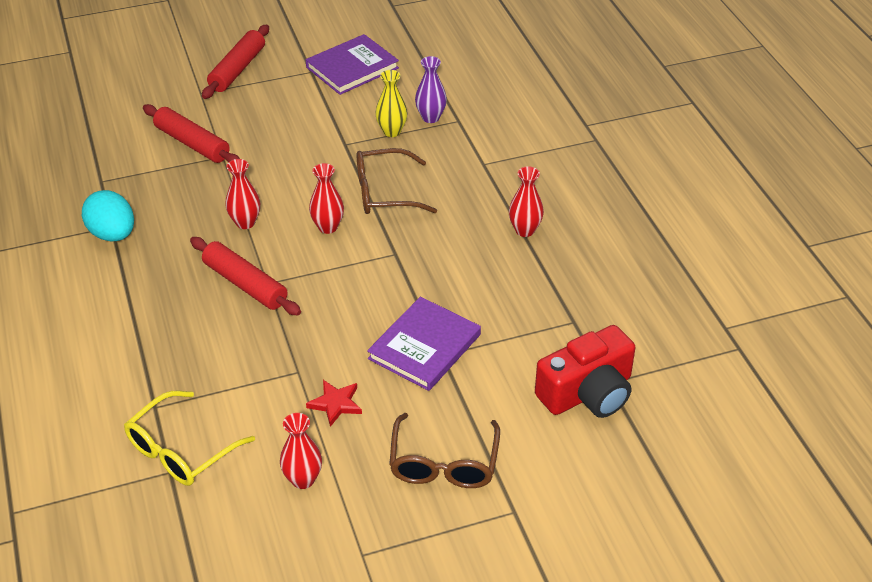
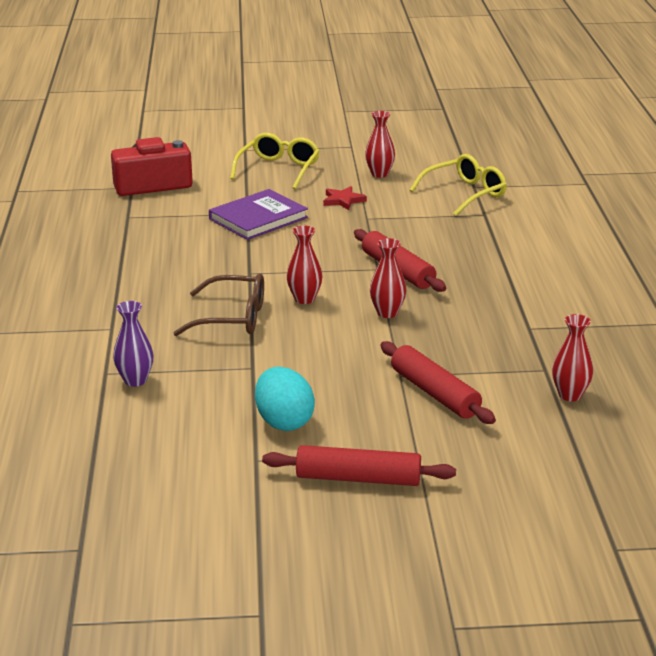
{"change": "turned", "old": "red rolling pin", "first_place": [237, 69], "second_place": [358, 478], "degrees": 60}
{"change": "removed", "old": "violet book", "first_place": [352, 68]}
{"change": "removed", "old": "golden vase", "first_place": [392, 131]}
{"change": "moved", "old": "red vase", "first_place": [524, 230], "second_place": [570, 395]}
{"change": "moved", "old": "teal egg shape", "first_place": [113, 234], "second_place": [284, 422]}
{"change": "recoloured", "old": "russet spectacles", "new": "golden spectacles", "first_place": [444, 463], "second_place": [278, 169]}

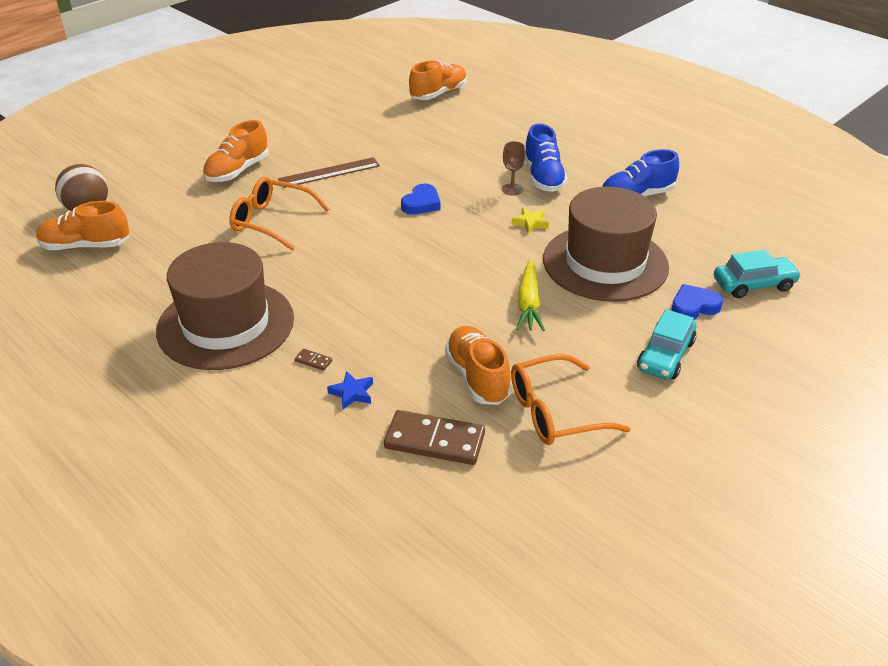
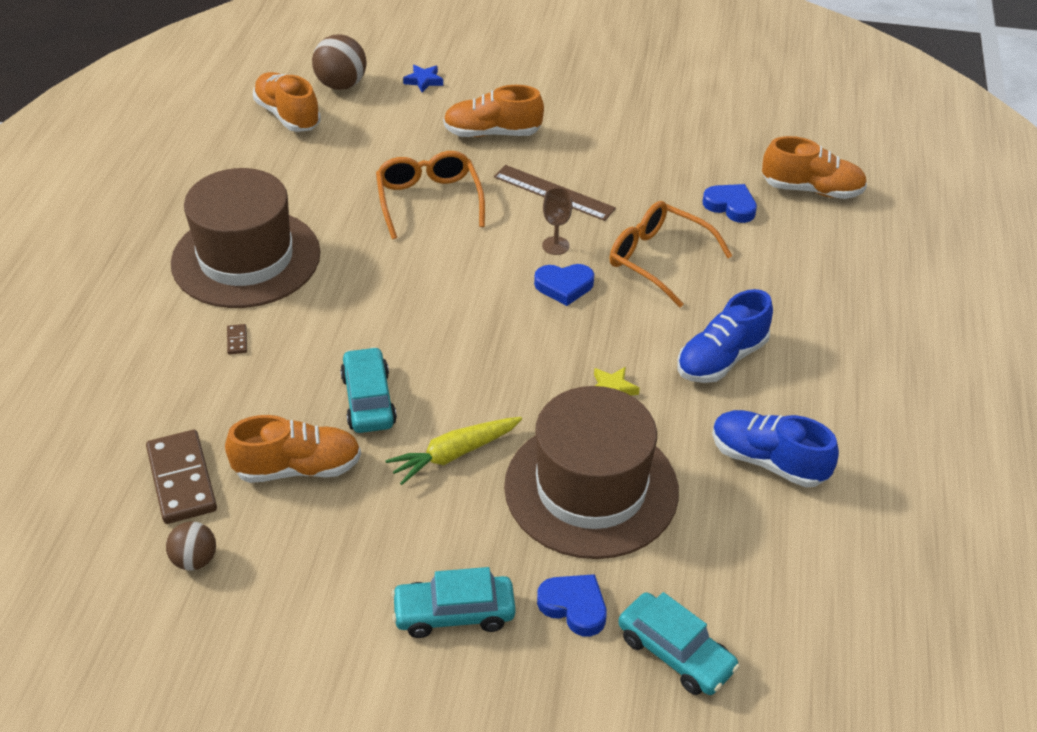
{"change": "moved", "old": "russet goblet", "first_place": [512, 189], "second_place": [555, 245]}
{"change": "turned", "old": "bright orange shoe", "first_place": [477, 377], "second_place": [298, 468], "degrees": 45}
{"change": "moved", "old": "bright orange spectacles", "first_place": [555, 412], "second_place": [658, 259]}
{"change": "moved", "old": "royal blue five-pointed star", "first_place": [352, 393], "second_place": [424, 81]}
{"change": "added", "new": "royal blue heart", "second_place": [730, 206]}
{"change": "added", "new": "teal automobile", "second_place": [368, 400]}
{"change": "added", "new": "russet ball", "second_place": [195, 560]}

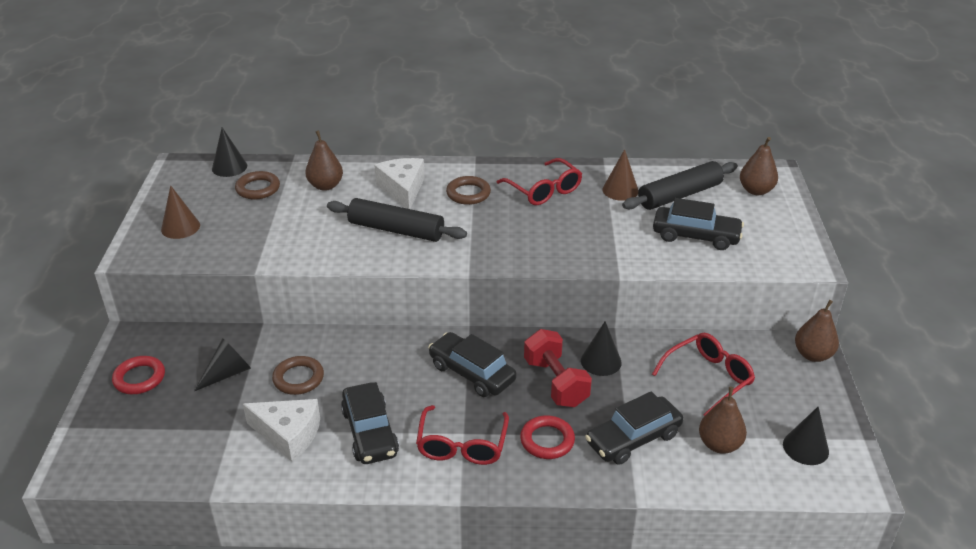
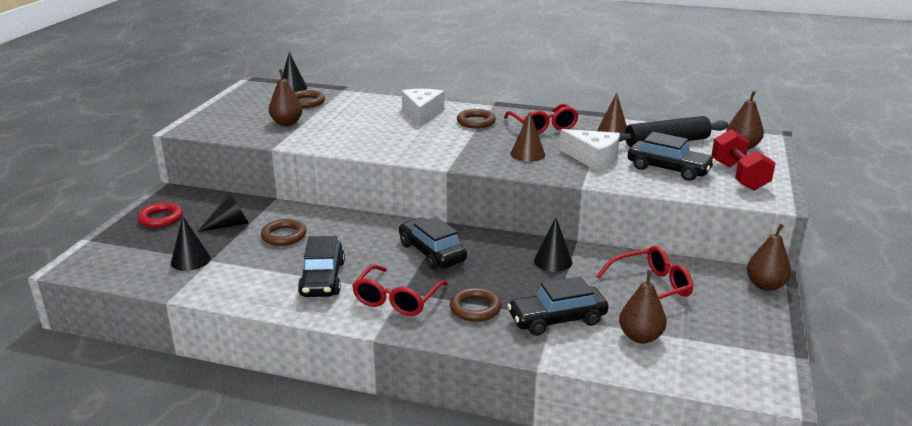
{"change": "moved", "old": "russet pear", "first_place": [325, 186], "second_place": [287, 123]}
{"change": "moved", "old": "russet cone shape", "first_place": [180, 227], "second_place": [527, 154]}
{"change": "removed", "old": "jet-black rolling pin", "first_place": [396, 230]}
{"change": "moved", "old": "red dumbbell", "first_place": [556, 383], "second_place": [739, 176]}
{"change": "moved", "old": "white cheese", "first_place": [288, 434], "second_place": [593, 158]}
{"change": "moved", "old": "jet-black cone shape", "first_place": [805, 447], "second_place": [190, 260]}
{"change": "recoloured", "old": "red hoop", "new": "russet hoop", "first_place": [547, 440], "second_place": [475, 308]}

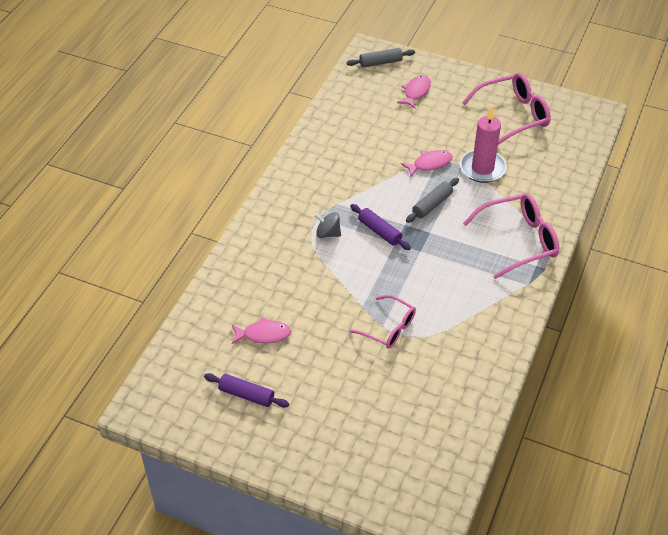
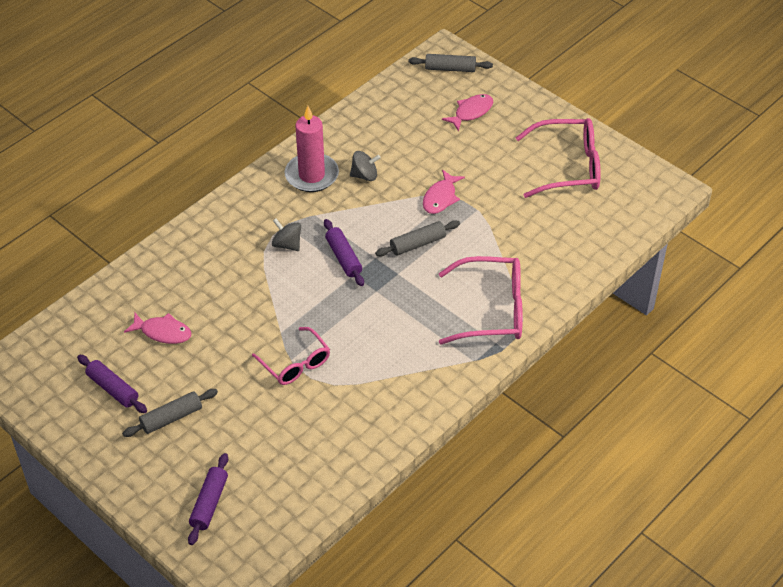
{"change": "moved", "old": "pink candle", "first_place": [482, 168], "second_place": [311, 175]}
{"change": "turned", "old": "pink toy fish", "first_place": [429, 164], "second_place": [440, 198], "degrees": 120}
{"change": "added", "new": "ash-grey whirligig", "second_place": [365, 175]}
{"change": "added", "new": "ash-grey rolling pin", "second_place": [171, 418]}
{"change": "added", "new": "violet rolling pin", "second_place": [209, 503]}

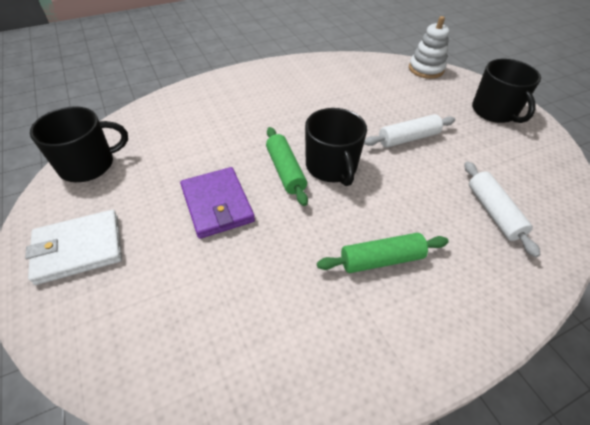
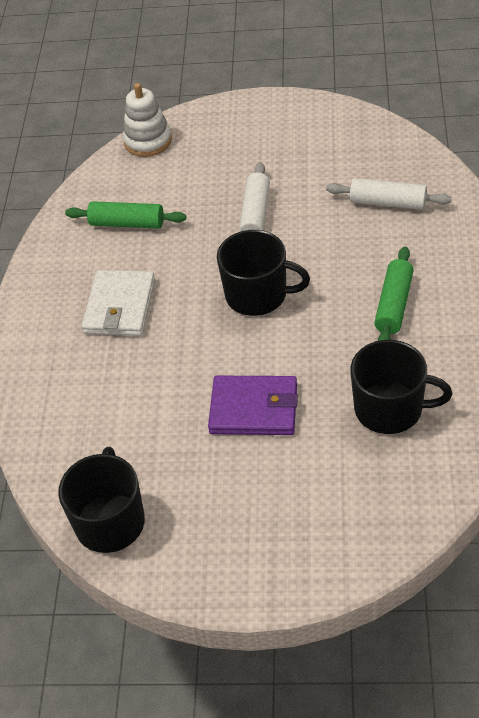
{"change": "moved", "old": "jet-black coffee mug", "first_place": [495, 111], "second_place": [390, 409]}
{"change": "moved", "old": "leaf-green rolling pin", "first_place": [285, 171], "second_place": [127, 223]}
{"change": "moved", "old": "white billfold", "first_place": [78, 248], "second_place": [120, 306]}

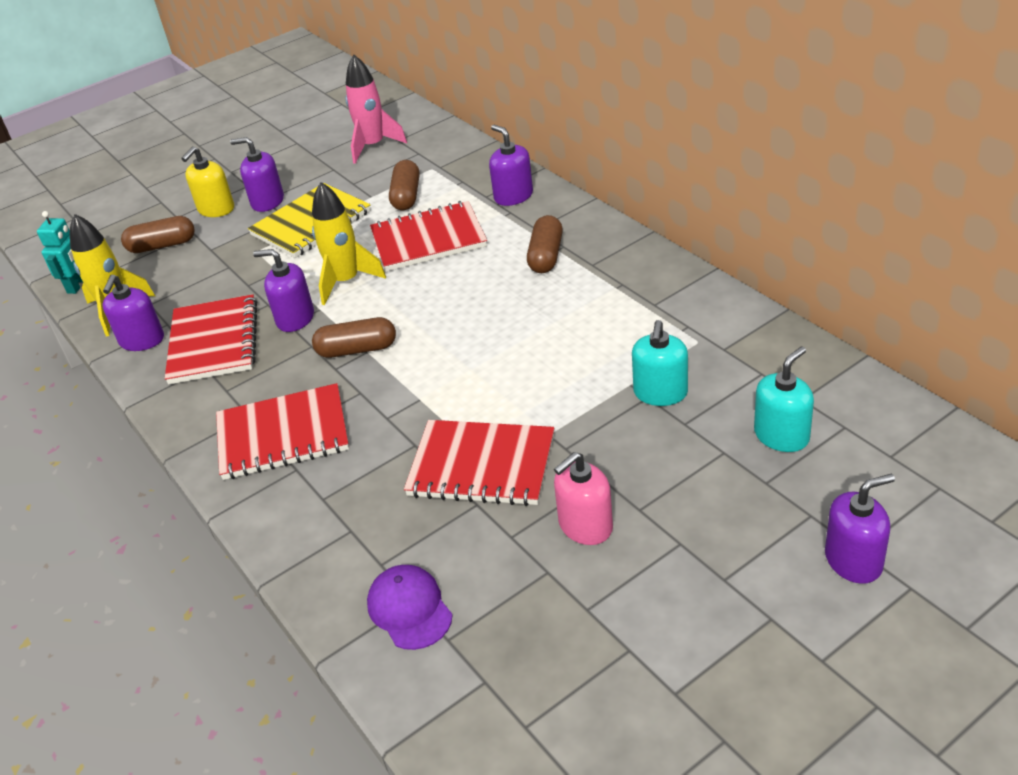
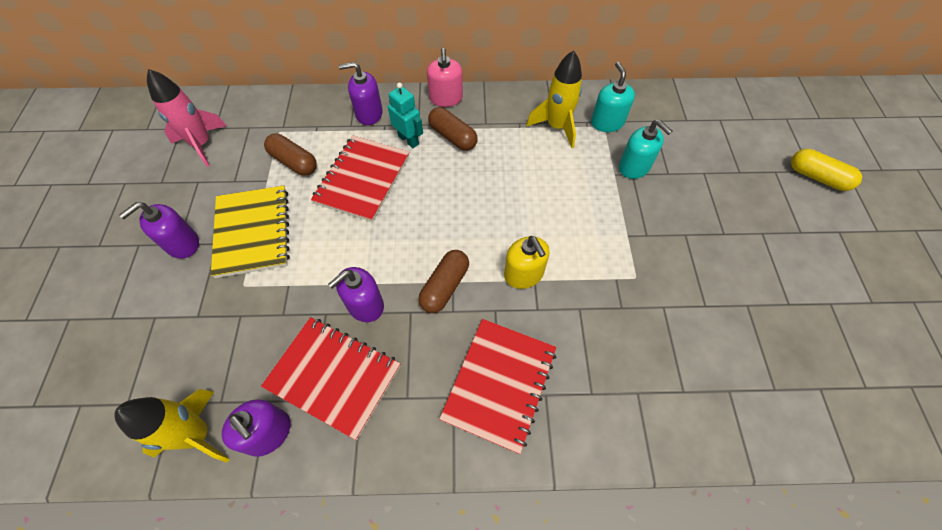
{"change": "moved", "old": "golden soap pump", "first_place": [216, 209], "second_place": [523, 274]}
{"change": "moved", "old": "golden toy rocket", "first_place": [346, 281], "second_place": [556, 127]}
{"change": "moved", "old": "teal robot figure", "first_place": [78, 285], "second_place": [408, 140]}
{"change": "removed", "old": "russet pill", "first_place": [162, 245]}
{"change": "moved", "old": "teal soap pump", "first_place": [781, 435], "second_place": [607, 122]}
{"change": "removed", "old": "red exercise book", "first_place": [481, 466]}
{"change": "moved", "old": "pink soap pump", "first_place": [585, 526], "second_place": [446, 98]}
{"change": "replaced", "old": "violet soap pump", "new": "golden pill", "first_place": [853, 560], "second_place": [817, 177]}
{"change": "removed", "old": "violet peaked cap", "first_place": [409, 609]}

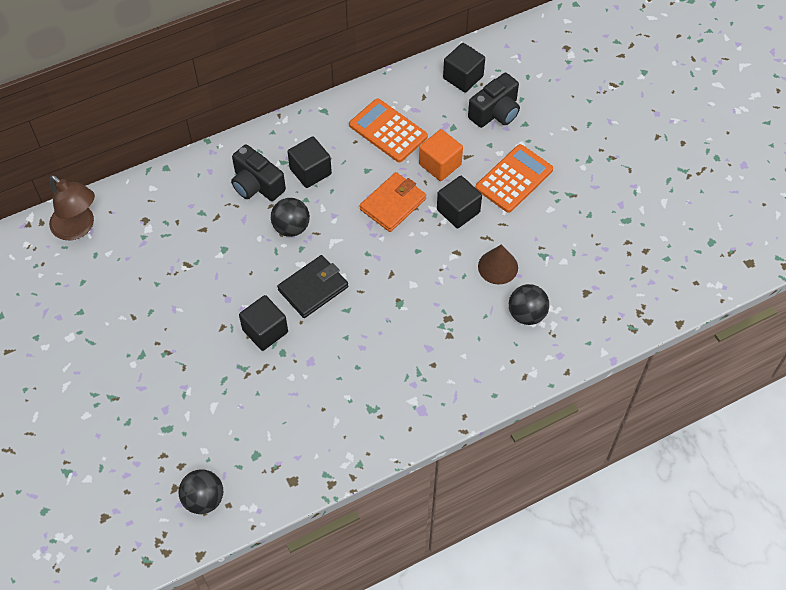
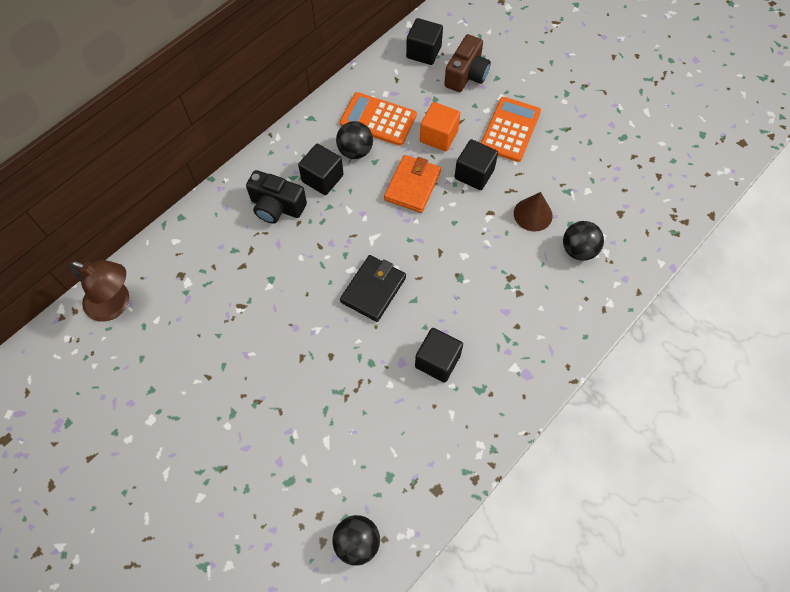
{"change": "recoloured", "old": "jet-black camera", "new": "russet camera", "first_place": [495, 112], "second_place": [466, 75]}
{"change": "moved", "old": "jet-black ball", "first_place": [291, 227], "second_place": [355, 151]}
{"change": "moved", "old": "jet-black block", "first_place": [265, 331], "second_place": [437, 361]}

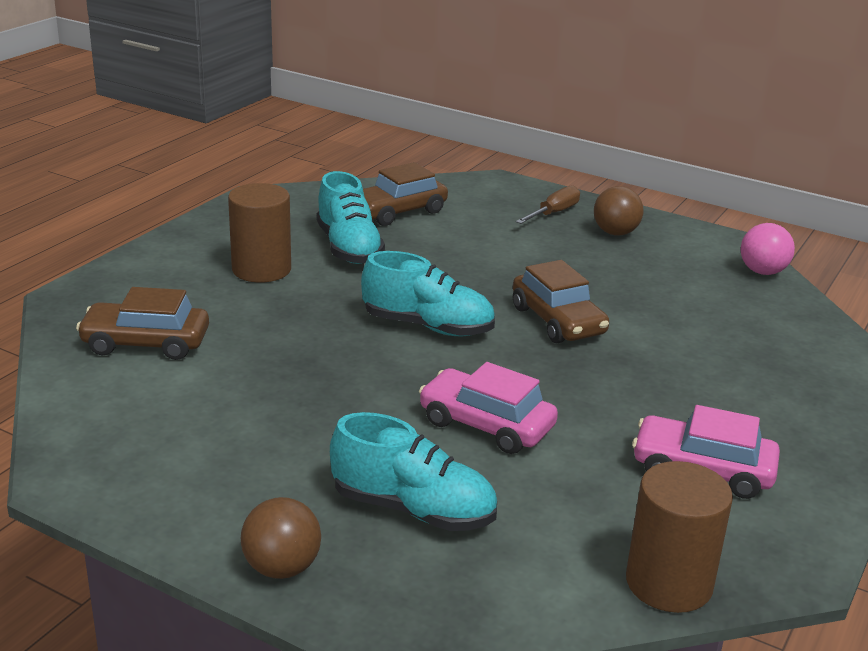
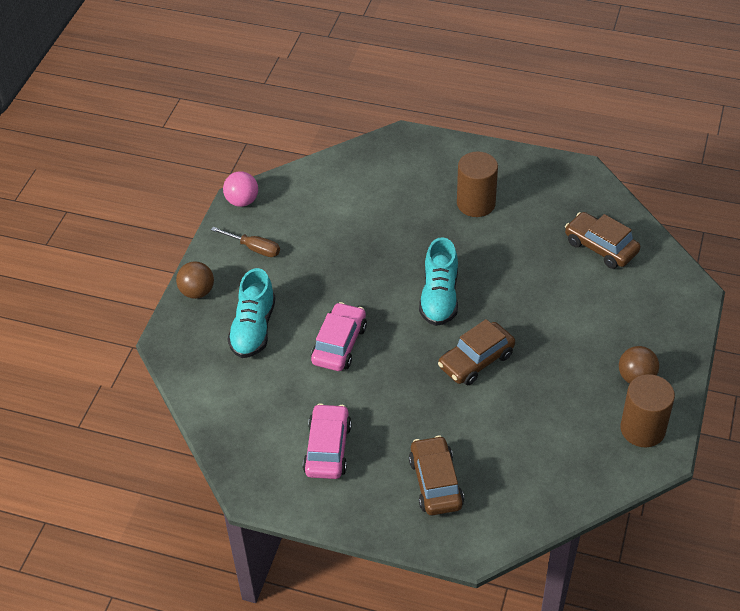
{"change": "removed", "old": "teal shoe", "first_place": [348, 248]}
{"change": "moved", "old": "russet screwdriver", "first_place": [554, 213], "second_place": [254, 248]}
{"change": "moved", "old": "pink ball", "first_place": [762, 272], "second_place": [242, 201]}
{"change": "moved", "old": "russet automobile", "first_place": [146, 343], "second_place": [435, 483]}
{"change": "moved", "old": "russet cylinder shape", "first_place": [669, 583], "second_place": [642, 429]}

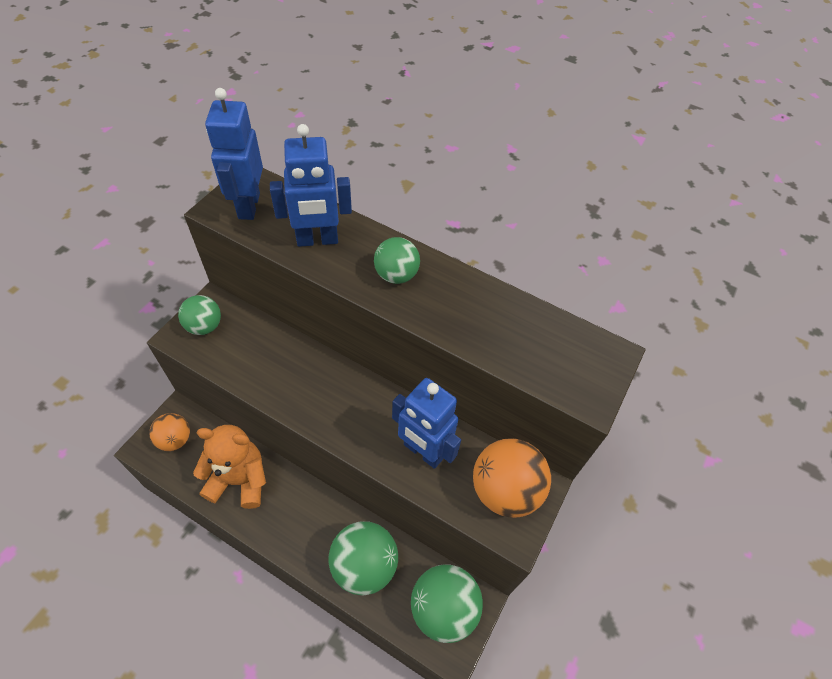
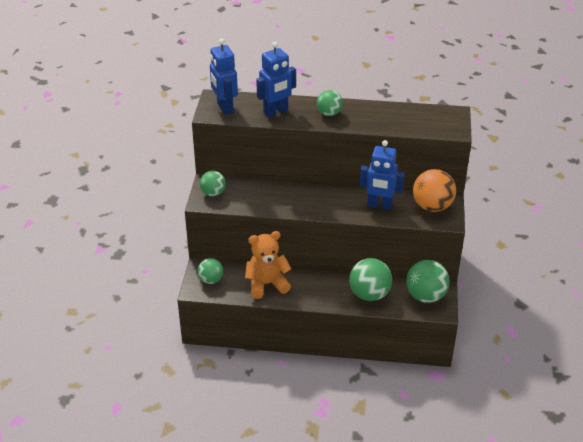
{"change": "recoloured", "old": "bright orange ball", "new": "leaf-green ball", "first_place": [175, 439], "second_place": [211, 280]}

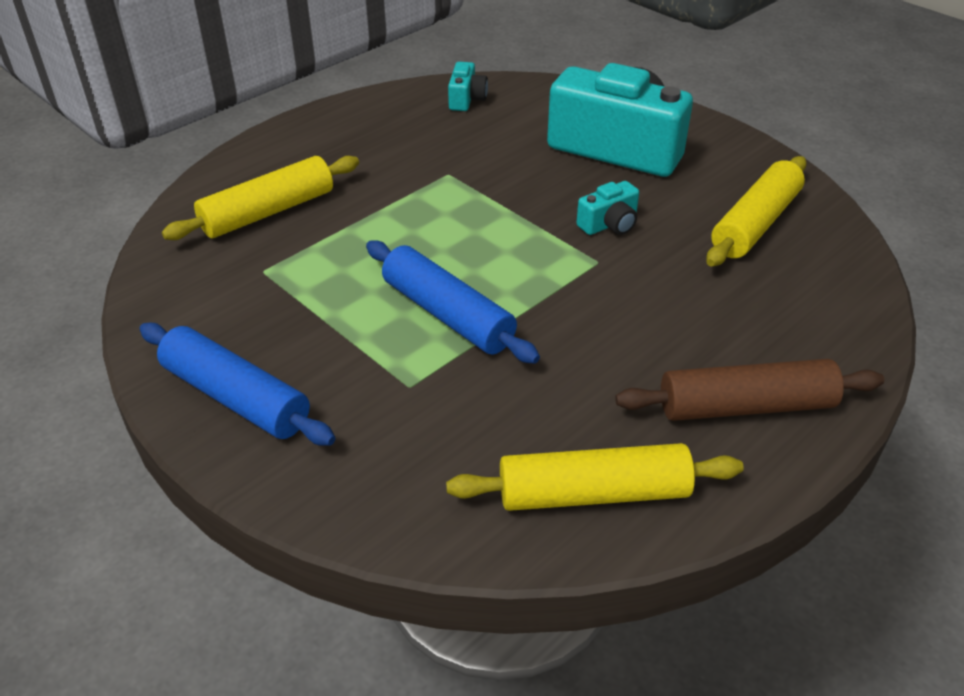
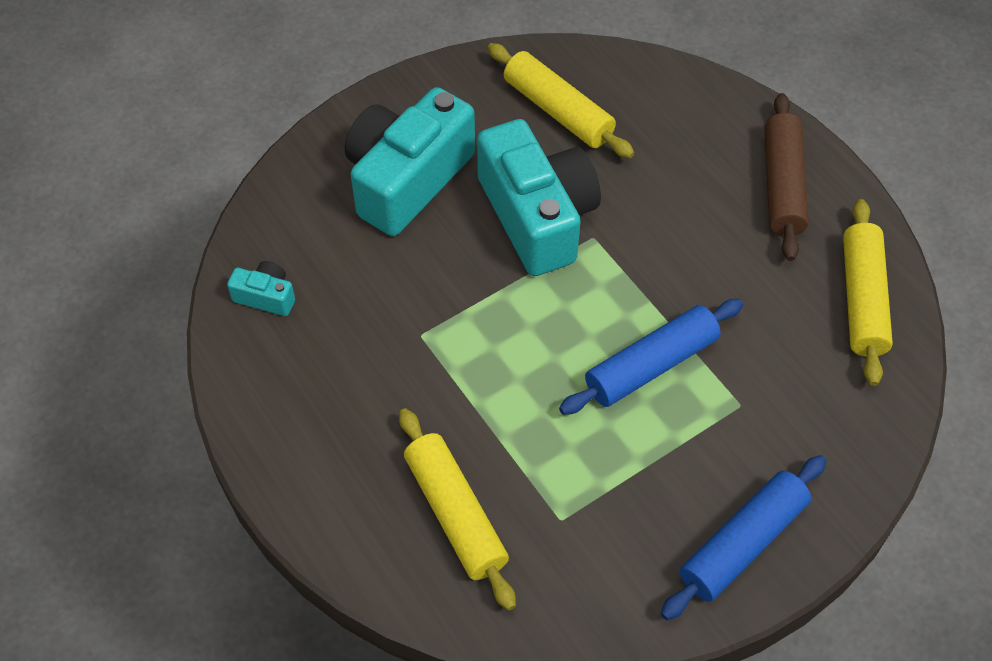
{"change": "resized", "old": "teal camera", "first_place": [609, 224], "second_place": [537, 216], "factor": 2.35}

